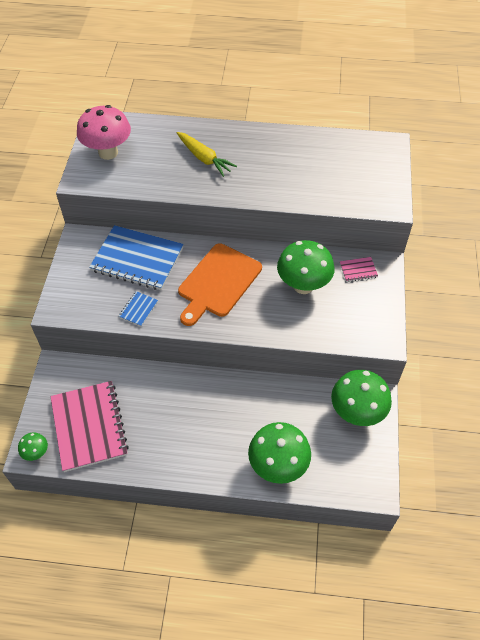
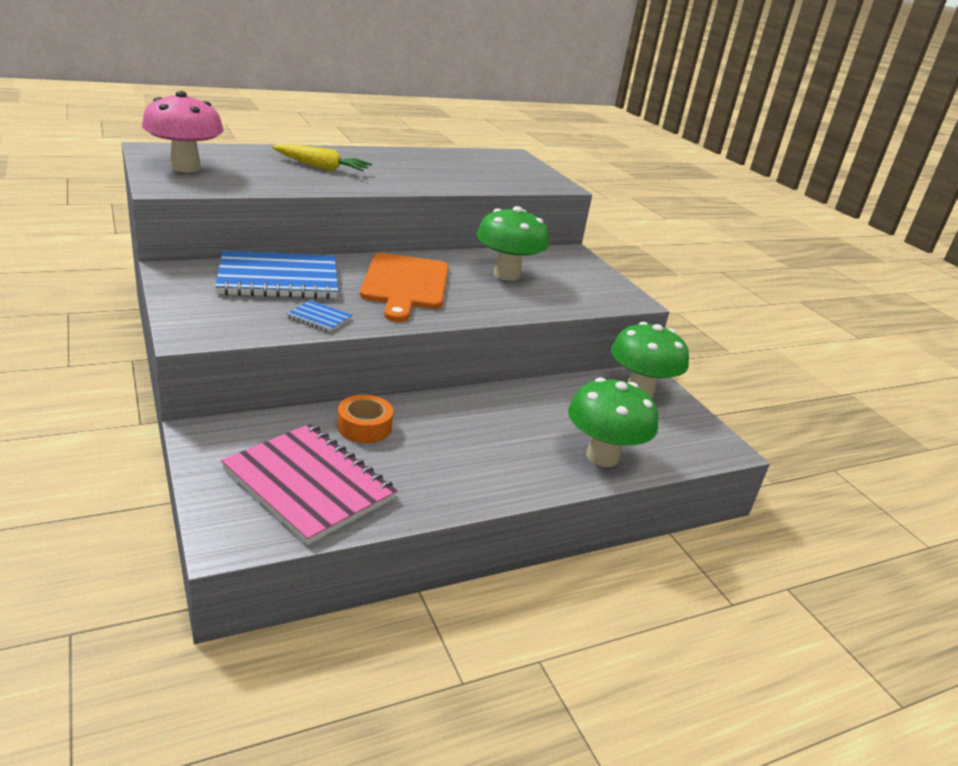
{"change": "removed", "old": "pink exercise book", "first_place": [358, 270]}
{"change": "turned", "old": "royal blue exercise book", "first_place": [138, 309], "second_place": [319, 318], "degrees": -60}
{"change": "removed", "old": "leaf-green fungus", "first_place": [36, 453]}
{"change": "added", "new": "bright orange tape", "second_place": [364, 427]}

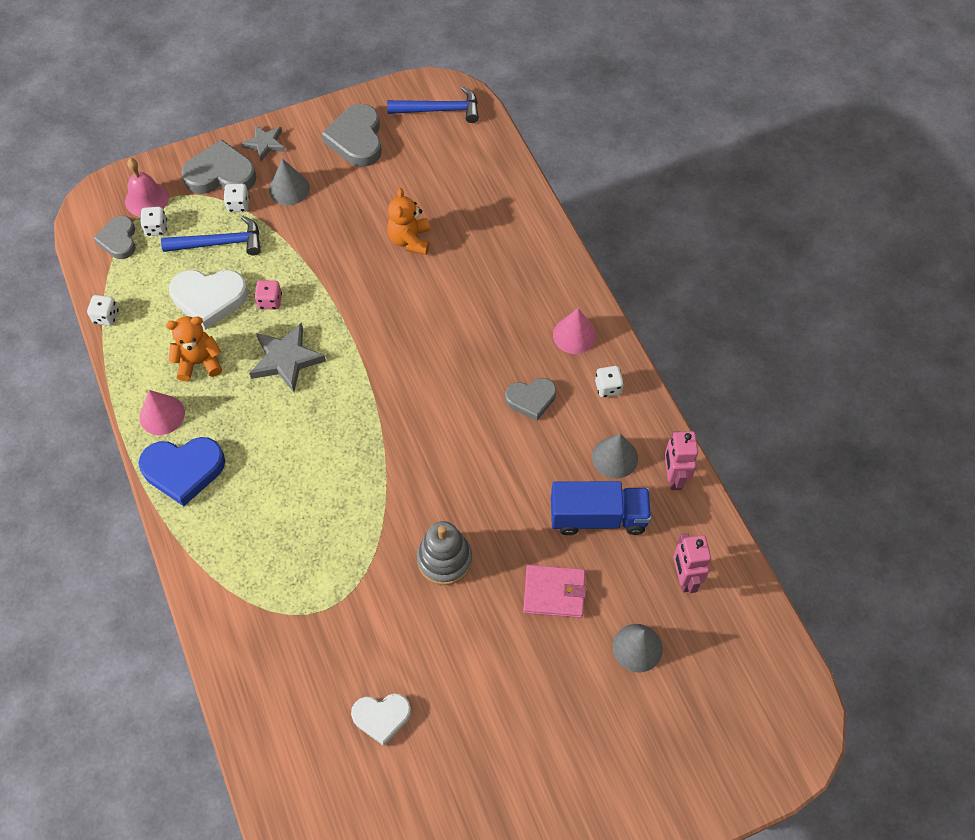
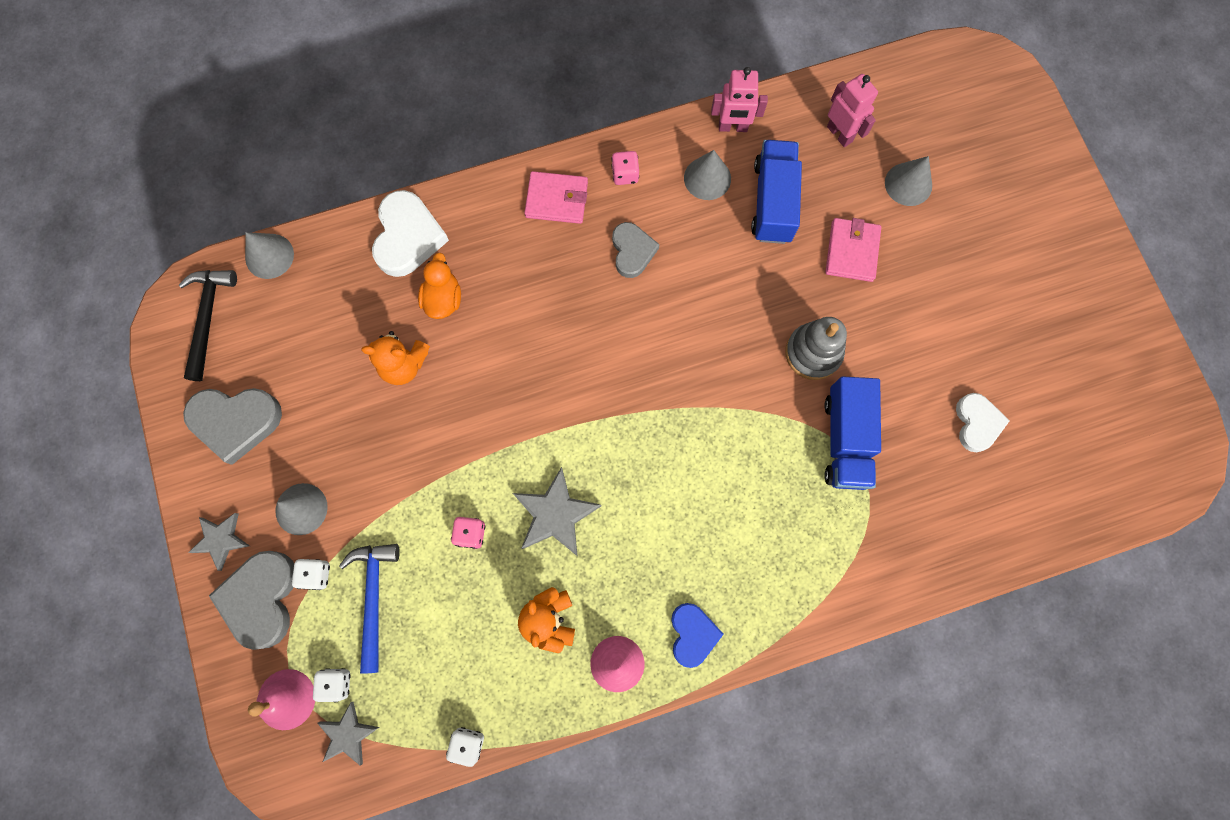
{"change": "recoloured", "old": "royal blue hammer", "new": "jet-black hammer", "first_place": [440, 110], "second_place": [208, 318]}
{"change": "replaced", "old": "ash-grey heart", "new": "ash-grey five-pointed star", "first_place": [119, 240], "second_place": [348, 734]}
{"change": "moved", "old": "white heart", "first_place": [209, 298], "second_place": [408, 237]}
{"change": "replaced", "old": "pink cone shape", "new": "pink billfold", "first_place": [574, 335], "second_place": [556, 199]}
{"change": "recoloured", "old": "white dice", "new": "pink dice", "first_place": [608, 387], "second_place": [625, 174]}
{"change": "resized", "old": "royal blue heart", "first_place": [183, 470], "second_place": [692, 634], "factor": 0.65}
{"change": "turned", "old": "pink robot figure", "first_place": [684, 578], "second_place": [839, 134], "degrees": -120}
{"change": "added", "new": "ash-grey cone shape", "second_place": [269, 256]}
{"change": "added", "new": "bright orange toy duck", "second_place": [443, 299]}
{"change": "added", "new": "royal blue toy truck", "second_place": [845, 440]}

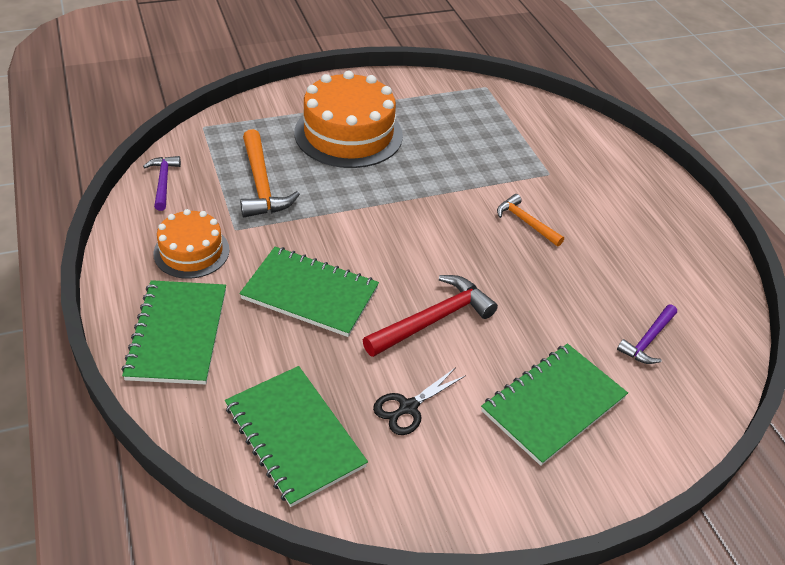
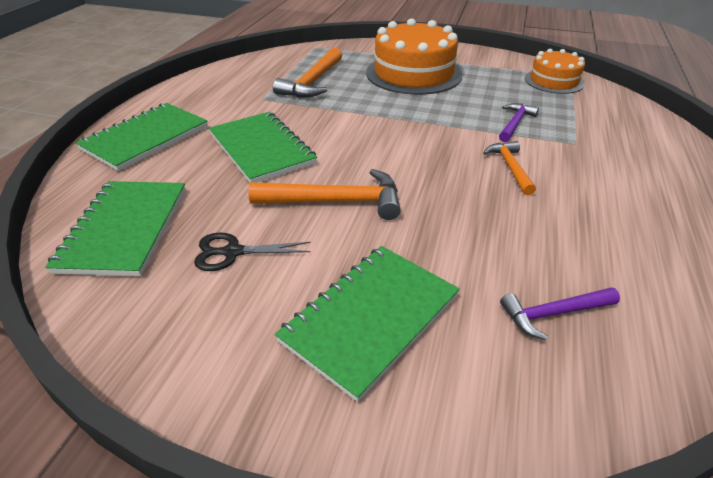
{"change": "moved", "old": "violet hammer", "first_place": [163, 182], "second_place": [515, 123]}
{"change": "moved", "old": "bright orange layer cake", "first_place": [191, 251], "second_place": [554, 81]}
{"change": "recoloured", "old": "red hammer", "new": "bright orange hammer", "first_place": [433, 319], "second_place": [336, 201]}
{"change": "turned", "old": "leaf-green exercise book", "first_place": [553, 404], "second_place": [370, 318], "degrees": -45}

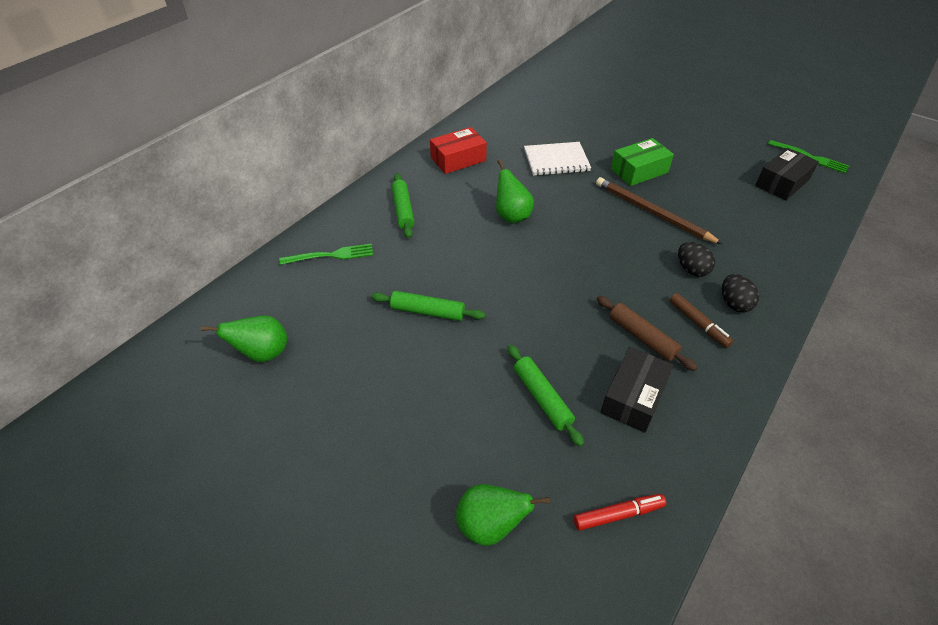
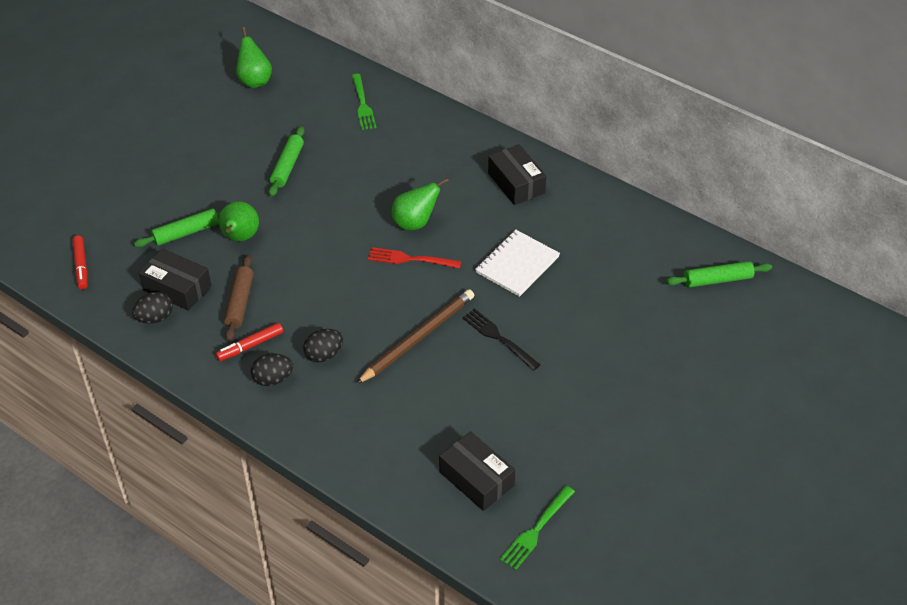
{"change": "recoloured", "old": "red parcel", "new": "jet-black parcel", "first_place": [458, 159], "second_place": [516, 183]}
{"change": "replaced", "old": "leaf-green parcel", "new": "jet-black fork", "first_place": [639, 171], "second_place": [499, 338]}
{"change": "turned", "old": "white exercise book", "first_place": [556, 160], "second_place": [517, 264], "degrees": 45}
{"change": "moved", "old": "leaf-green rolling pin", "first_place": [403, 210], "second_place": [717, 280]}
{"change": "recoloured", "old": "russet marker", "new": "red marker", "first_place": [698, 324], "second_place": [250, 346]}
{"change": "turned", "old": "russet rolling pin", "first_place": [642, 337], "second_place": [239, 302], "degrees": -45}
{"change": "moved", "old": "leaf-green pear", "first_place": [490, 525], "second_place": [240, 238]}
{"change": "added", "new": "red fork", "second_place": [410, 259]}
{"change": "added", "new": "jet-black egg shape", "second_place": [155, 318]}

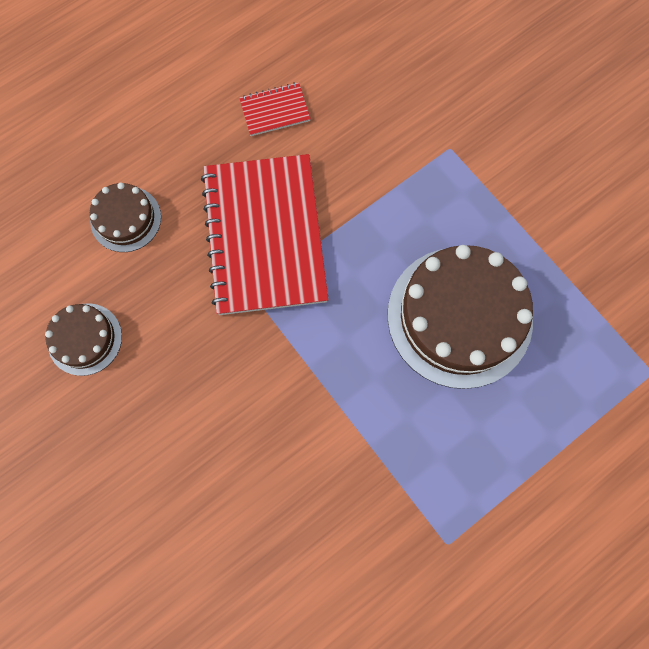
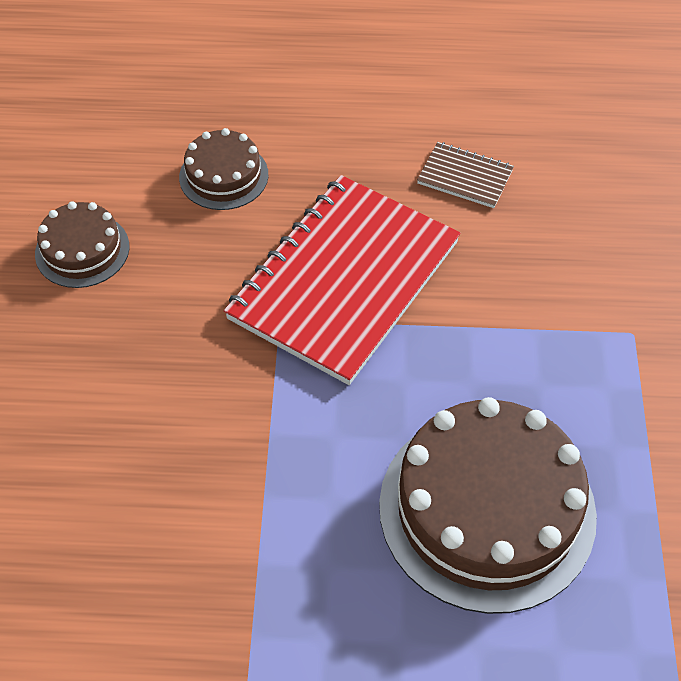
{"change": "recoloured", "old": "red exercise book", "new": "russet exercise book", "first_place": [275, 110], "second_place": [465, 177]}

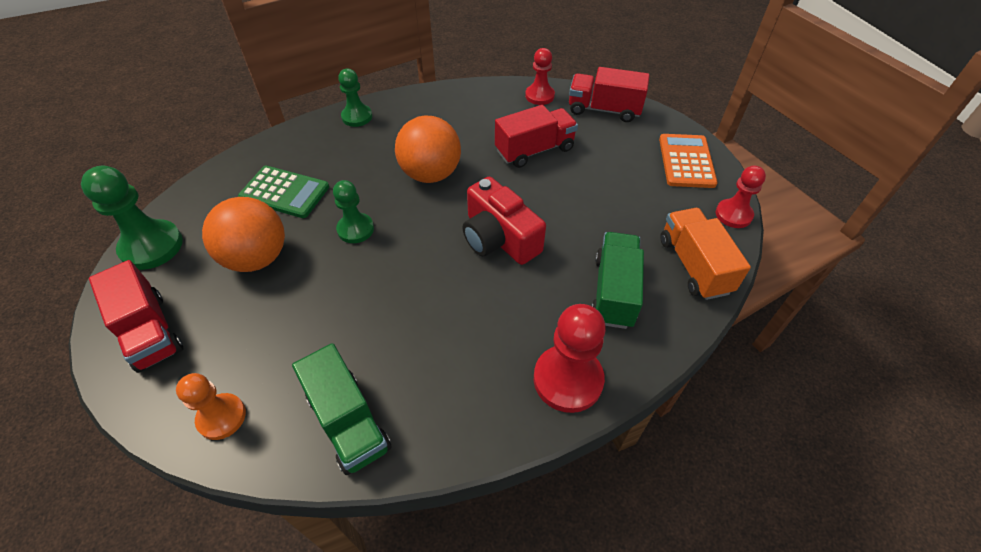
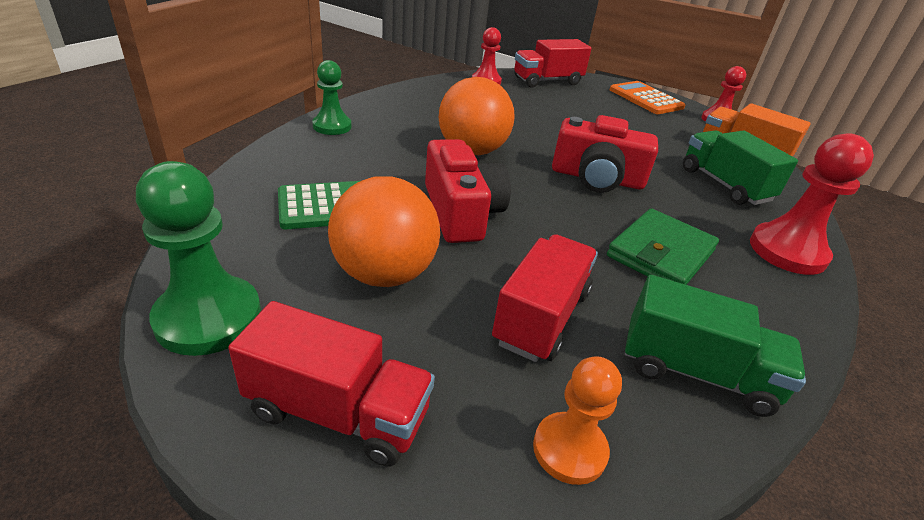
{"change": "moved", "old": "red toy truck", "first_place": [534, 150], "second_place": [541, 317]}
{"change": "replaced", "old": "leaf-green game pawn", "new": "red camera", "first_place": [355, 229], "second_place": [461, 212]}
{"change": "added", "new": "leaf-green billfold", "second_place": [660, 253]}

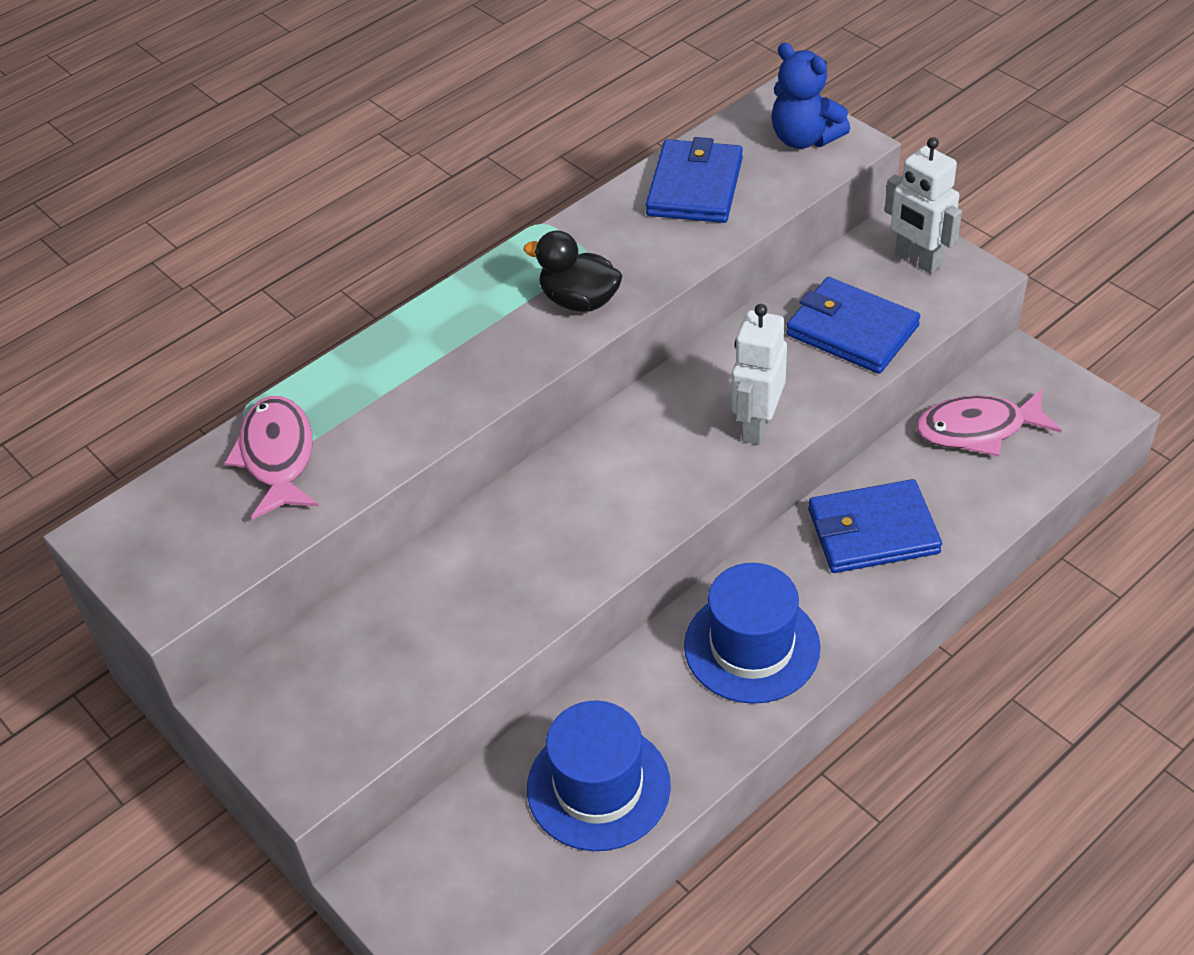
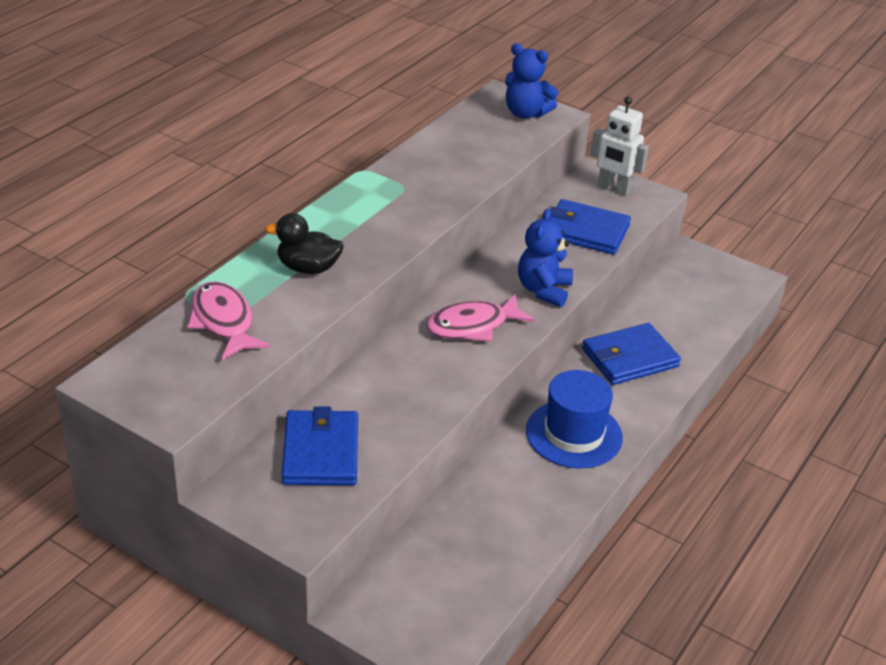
{"change": "moved", "old": "royal blue billfold", "first_place": [695, 186], "second_place": [321, 452]}
{"change": "moved", "old": "jet-black toy duck", "first_place": [579, 300], "second_place": [308, 268]}
{"change": "replaced", "old": "white robot figure", "new": "royal blue teddy bear", "first_place": [756, 425], "second_place": [543, 290]}
{"change": "moved", "old": "pink toy fish", "first_place": [978, 429], "second_place": [473, 326]}
{"change": "removed", "old": "royal blue tall hat", "first_place": [598, 787]}

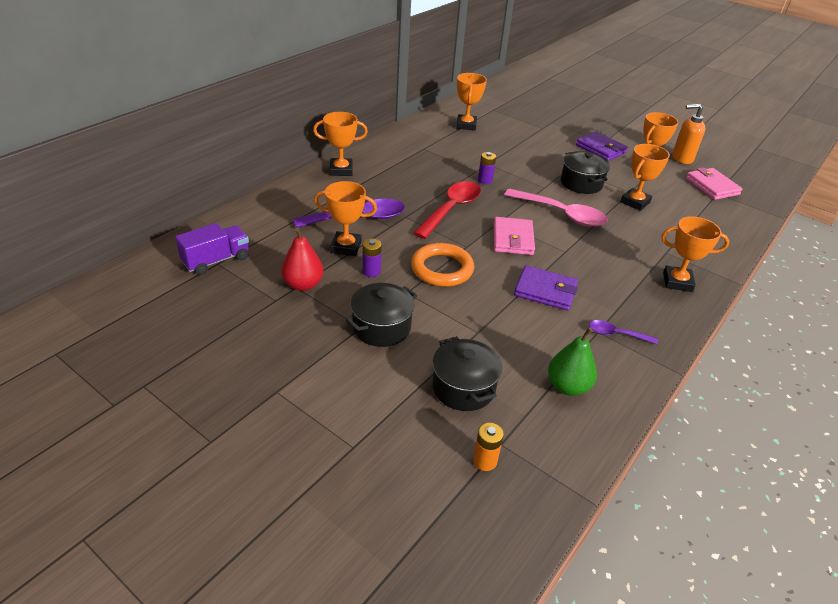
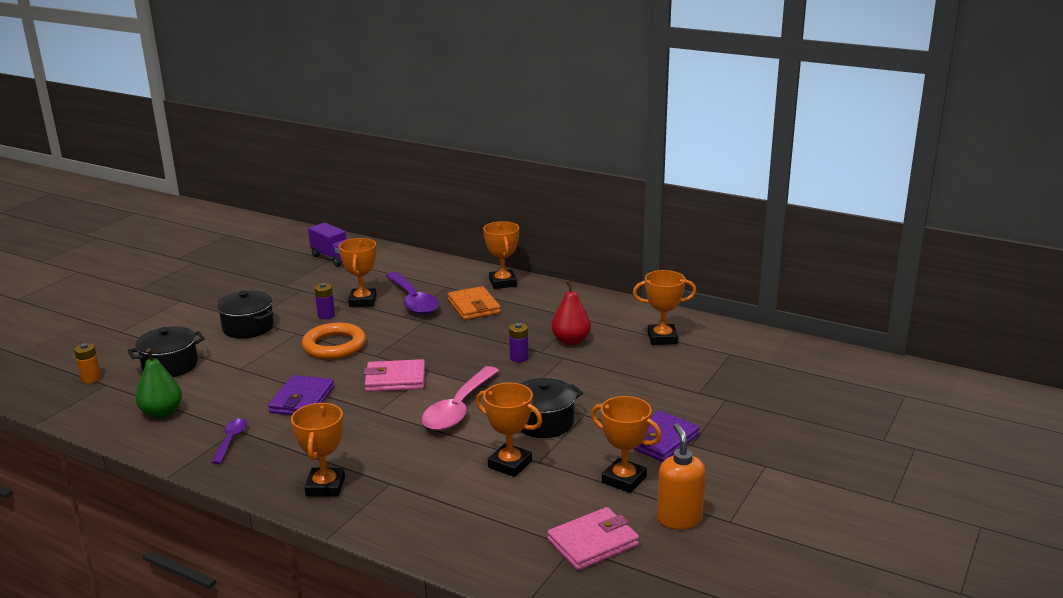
{"change": "removed", "old": "red tablespoon", "first_place": [451, 209]}
{"change": "moved", "old": "red pear", "first_place": [303, 284], "second_place": [571, 341]}
{"change": "added", "new": "bright orange billfold", "second_place": [474, 306]}

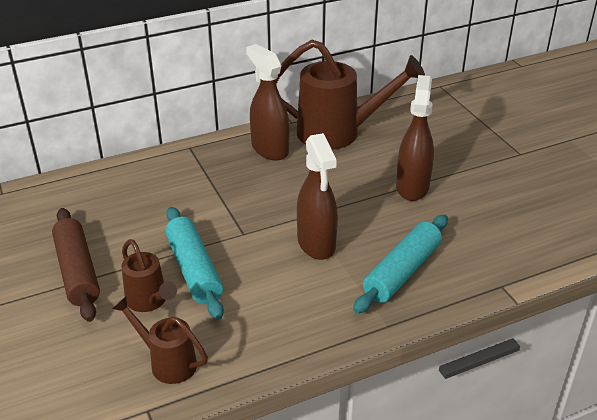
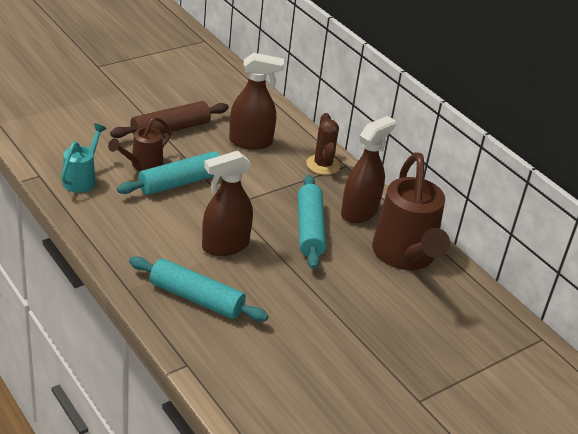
{"change": "moved", "old": "russet spray cleaner", "first_place": [412, 187], "second_place": [251, 142]}
{"change": "recoloured", "old": "russet sprinkling can", "new": "teal sprinkling can", "first_place": [167, 362], "second_place": [82, 179]}
{"change": "added", "new": "russet saguaro cactus", "second_place": [323, 165]}
{"change": "added", "new": "teal rolling pin", "second_place": [309, 229]}

